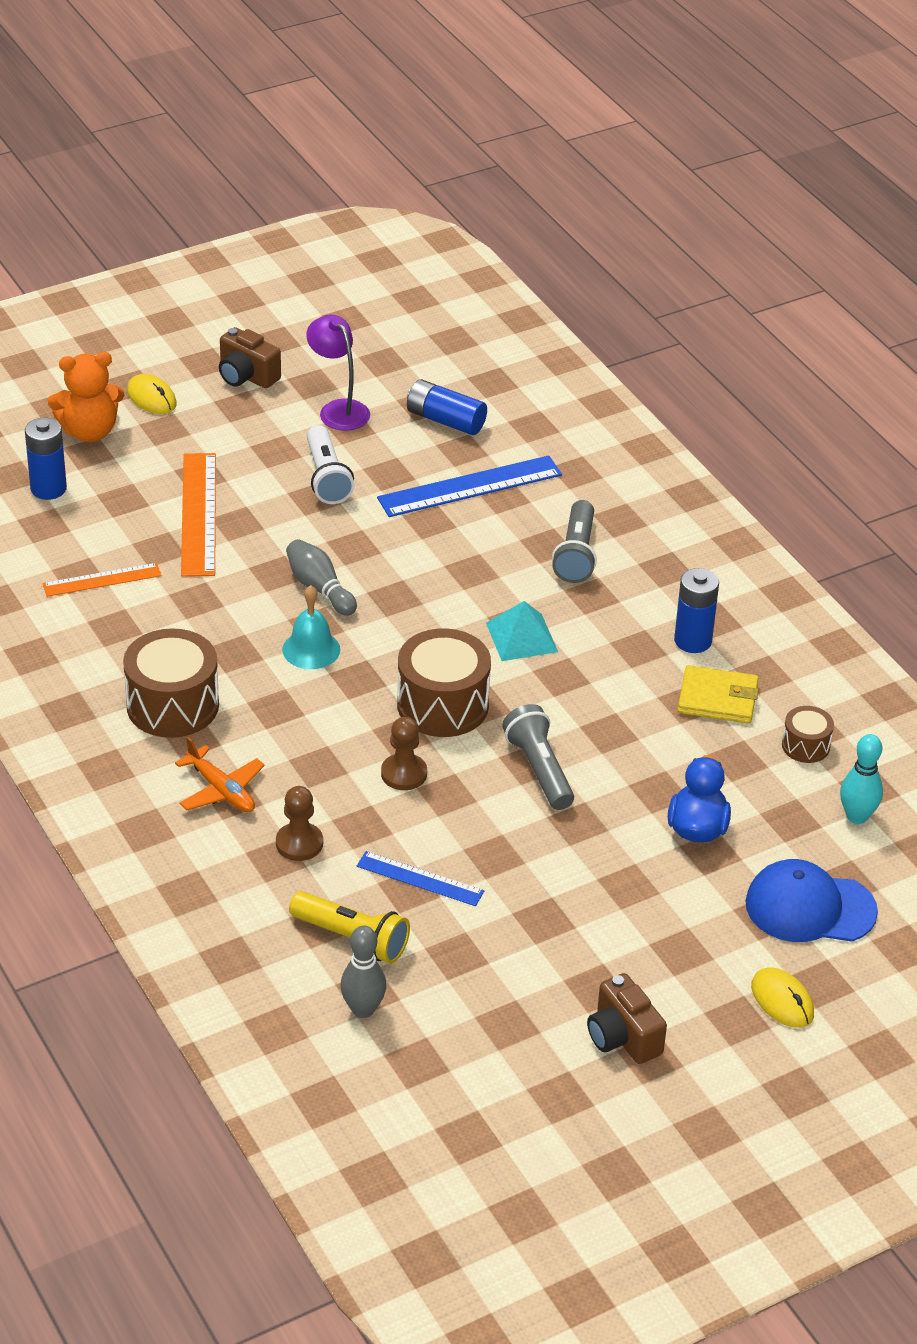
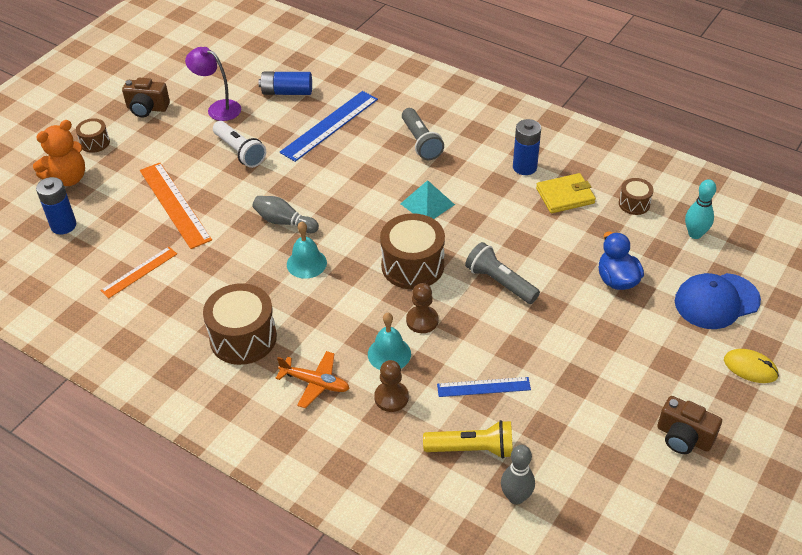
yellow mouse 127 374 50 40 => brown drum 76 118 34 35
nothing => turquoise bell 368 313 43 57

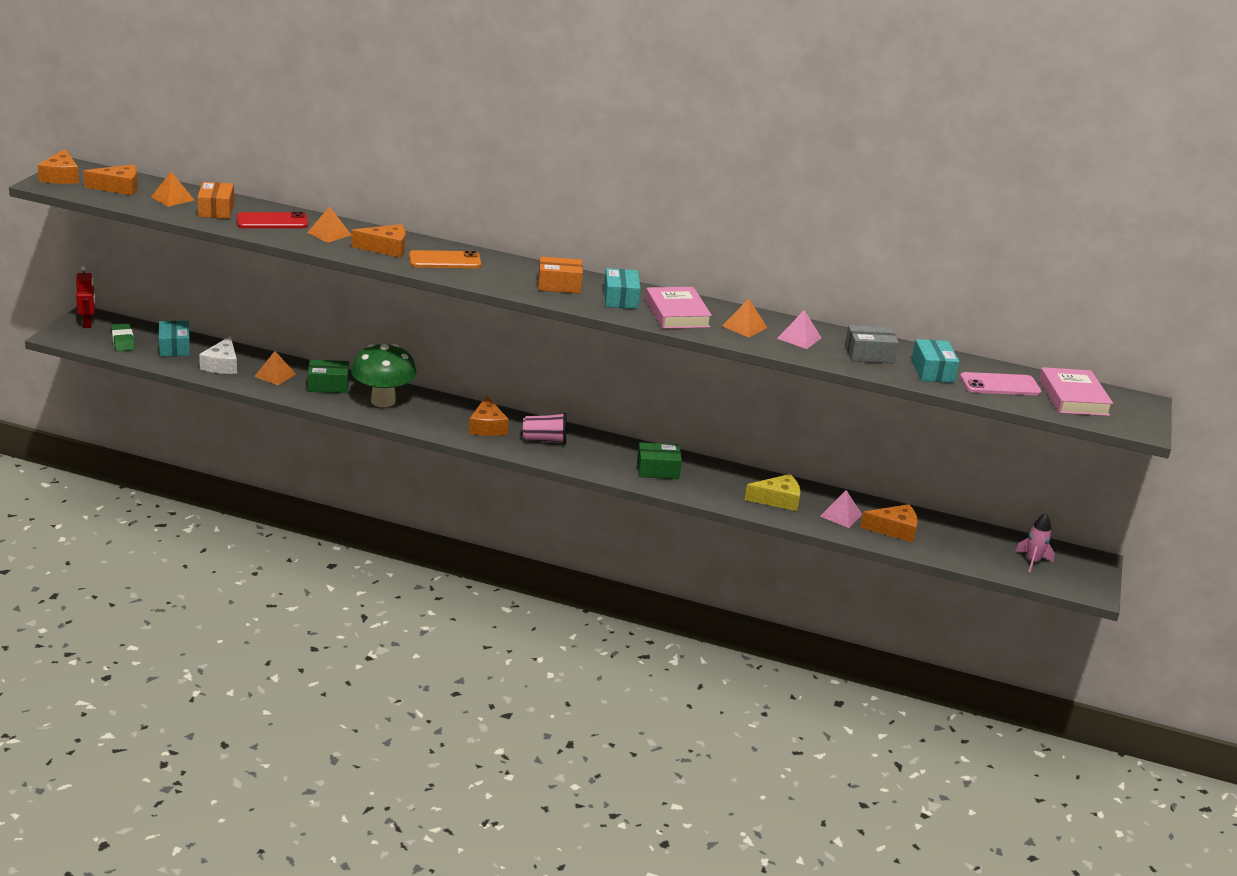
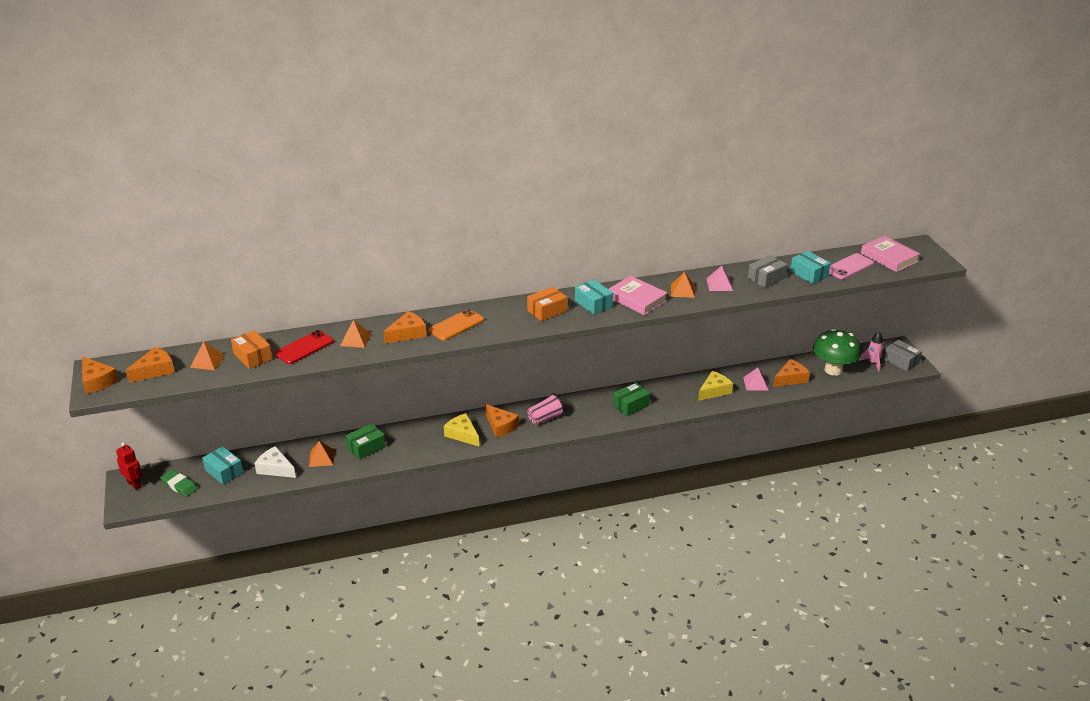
white cheese 199 336 38 38 => white cheese 255 446 41 32, 150 degrees clockwise
green mushroom 351 344 66 63 => green mushroom 813 329 48 47, move
nothing => yellow cheese 444 413 35 33
nothing => grey box 884 340 38 32

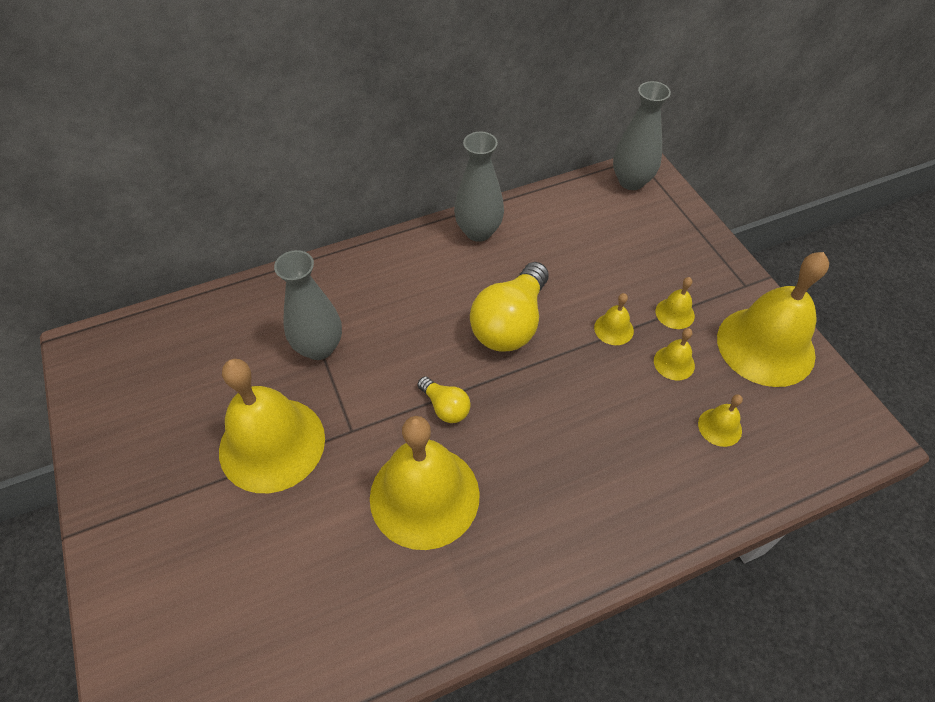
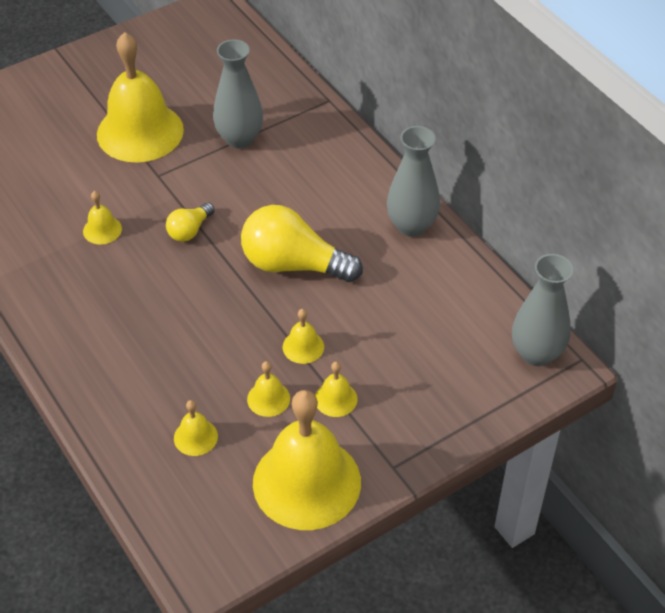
yellow bell 370 416 110 134 => yellow bell 83 191 39 54, x0.42

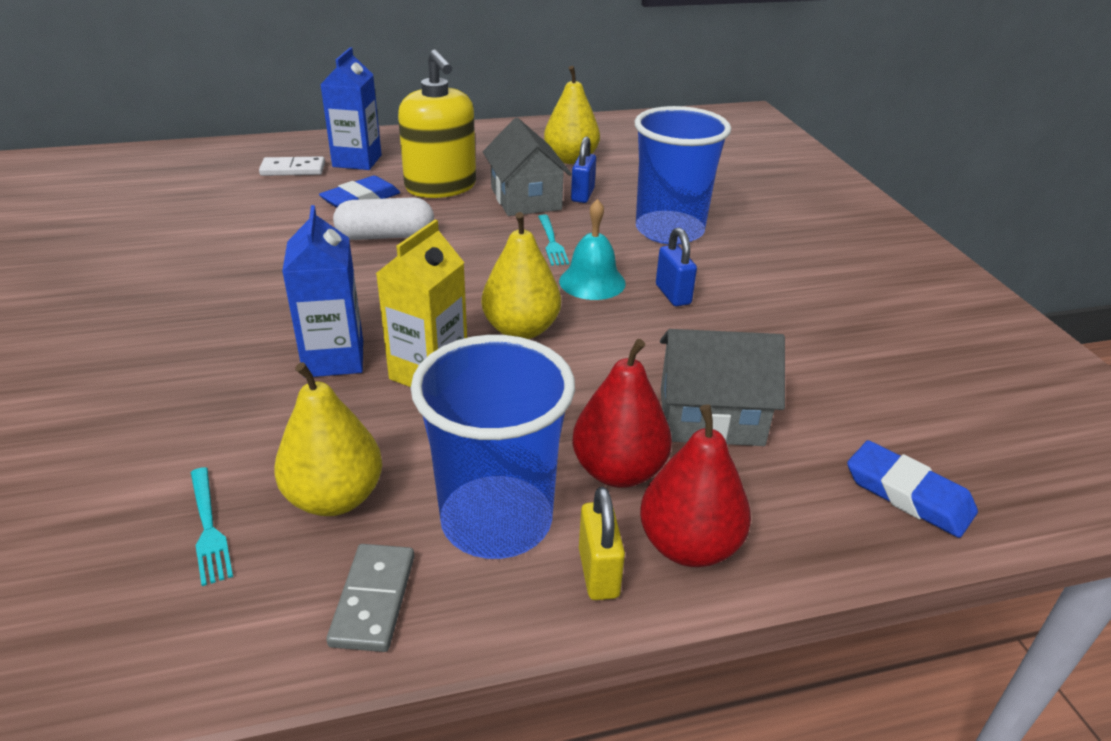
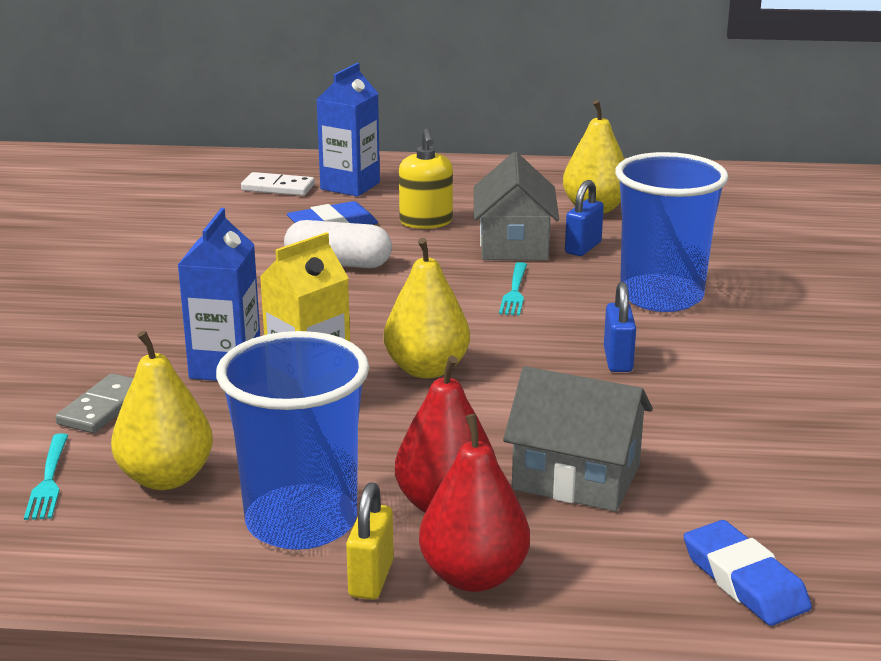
grey domino 326 544 88 108 => grey domino 55 373 79 60, move
yellow soap dispenser 398 49 78 149 => yellow soap dispenser 399 129 54 100, x0.63
turquoise bell 559 199 67 101 => nothing

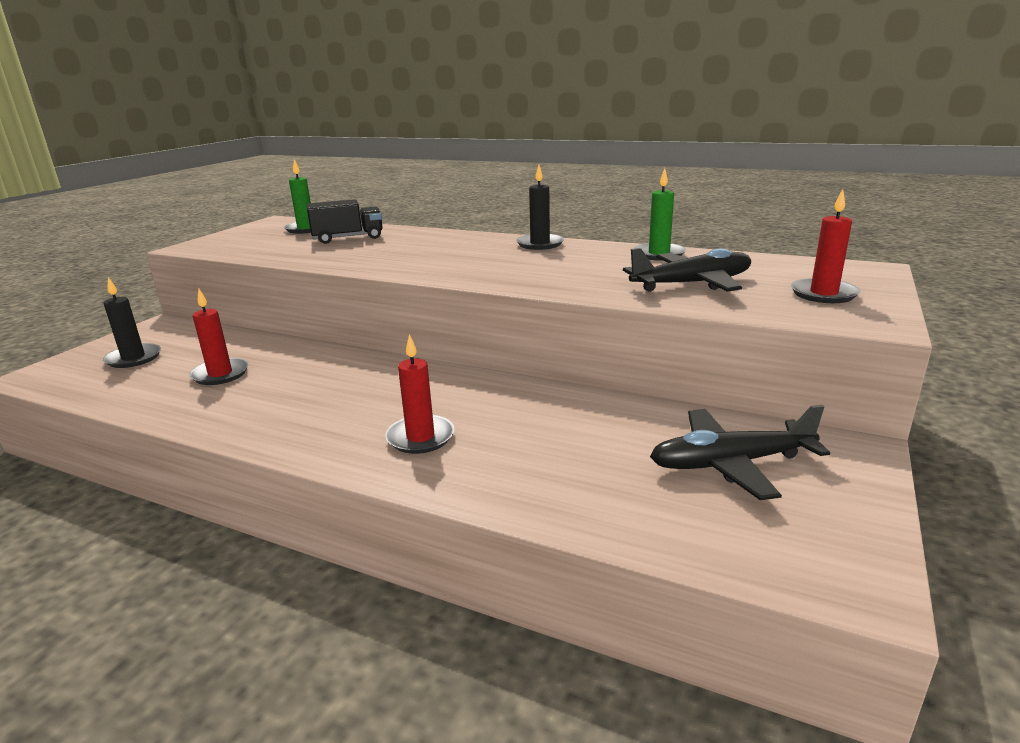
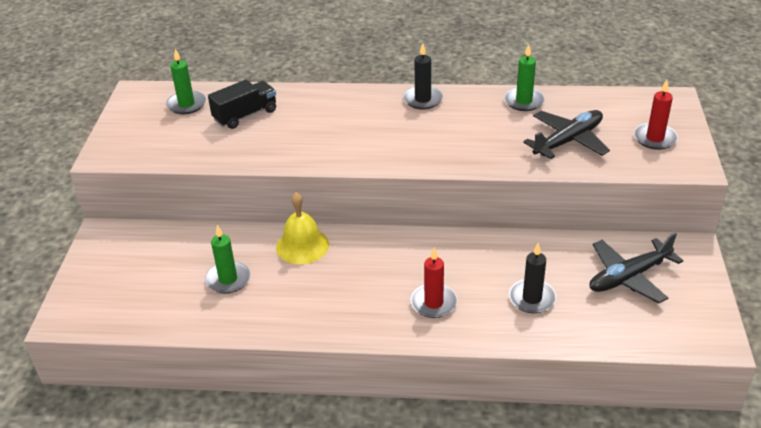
black candle 103 277 58 91 => black candle 509 243 47 70, move
red candle 189 289 60 96 => green candle 205 225 45 69
nothing => yellow bell 276 192 53 72

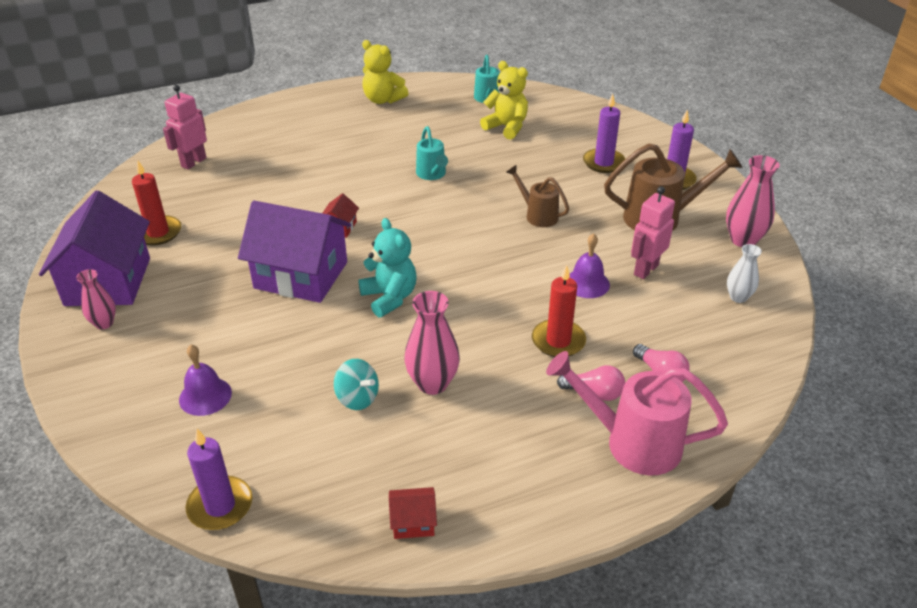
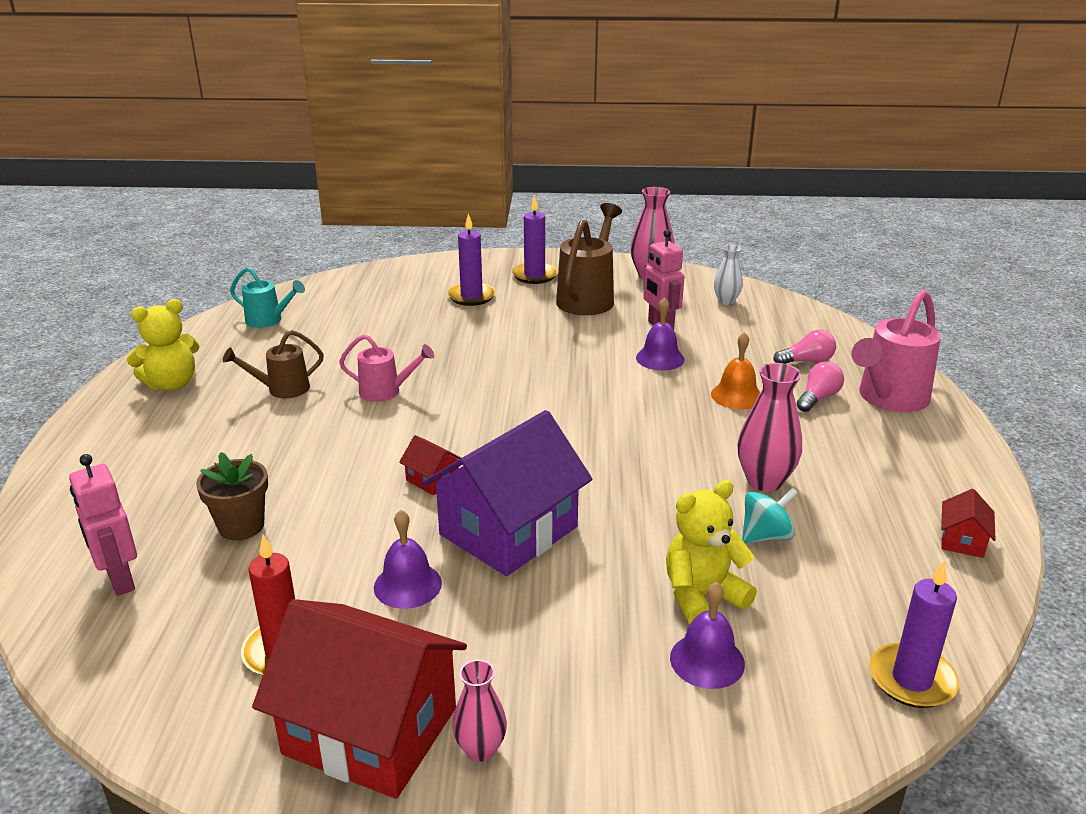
purple house 39 191 111 115 => red house 252 599 215 200
turquoise teddy bear 358 218 59 100 => nothing
turquoise watering can 416 126 32 54 => pink watering can 339 334 95 68
yellow teddy bear 480 61 48 79 => yellow teddy bear 666 480 91 145, move
brown watering can 506 165 63 62 => brown watering can 223 330 101 68, move
red candle 532 265 54 92 => orange bell 711 332 49 77
nothing => brown flower pot 196 452 72 88
nothing => purple bell 374 510 68 99

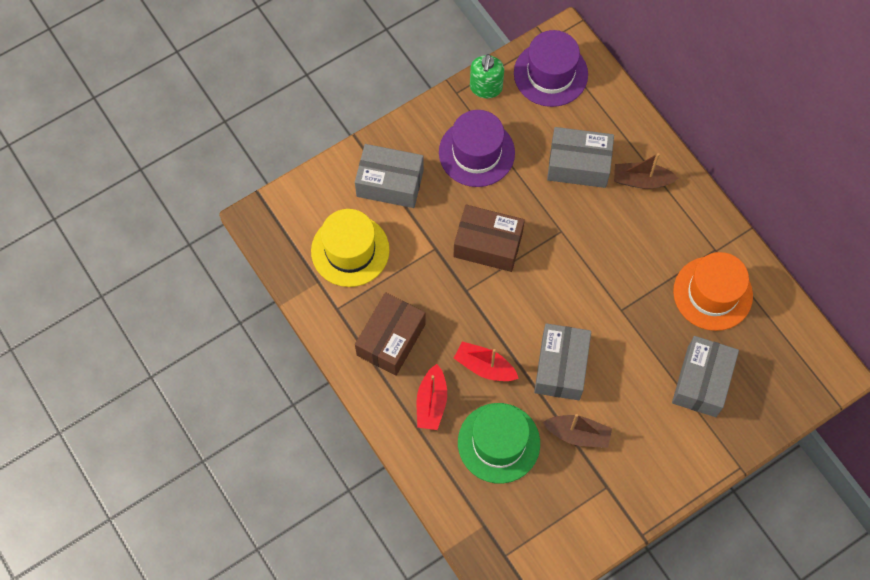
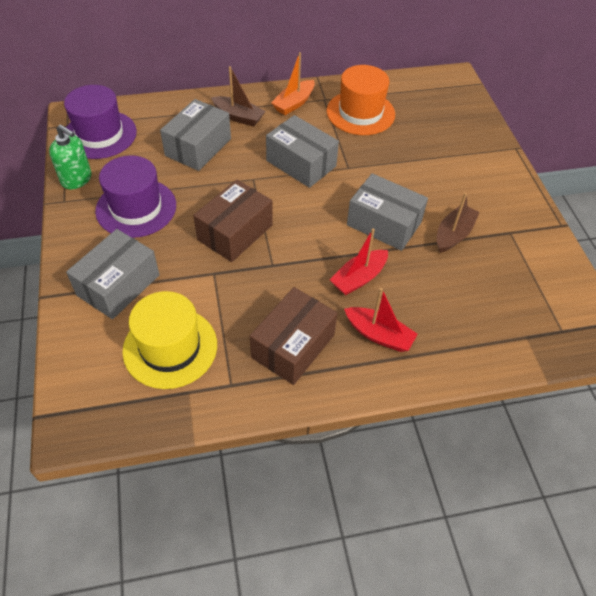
brown box 355 292 71 84 => brown box 250 287 87 98, 75 degrees clockwise
green hat 458 403 82 81 => nothing
brown boat 614 153 64 36 => brown boat 211 66 54 61, 90 degrees counterclockwise
grey box 672 336 67 81 => grey box 266 115 73 73, move
nothing => orange boat 271 52 44 63

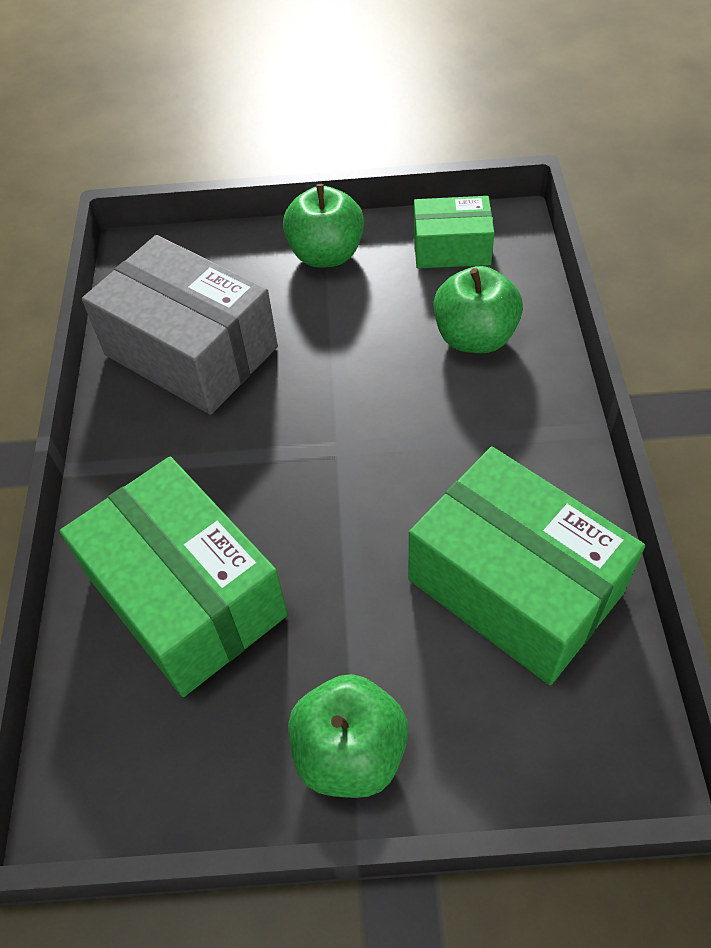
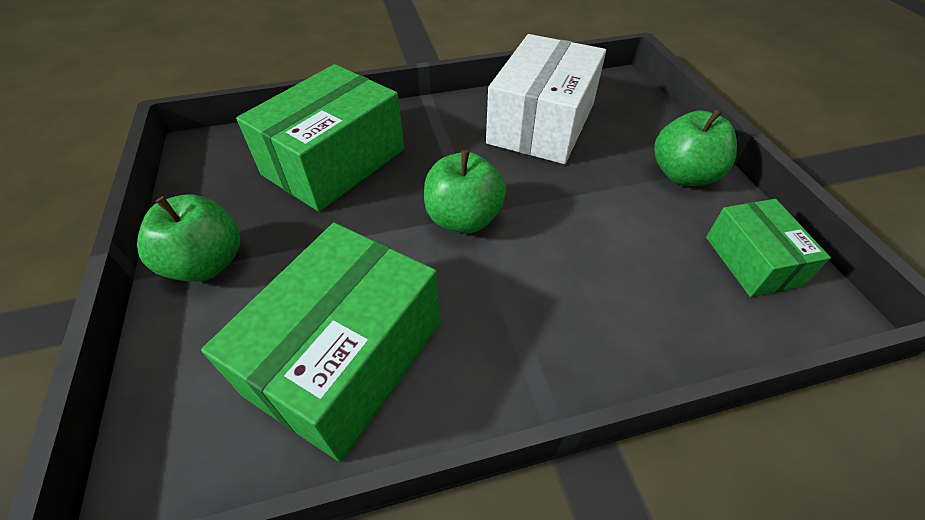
grey box 82 235 196 180 => white box 486 34 120 130
green apple 434 266 89 87 => green apple 424 150 82 83, move

